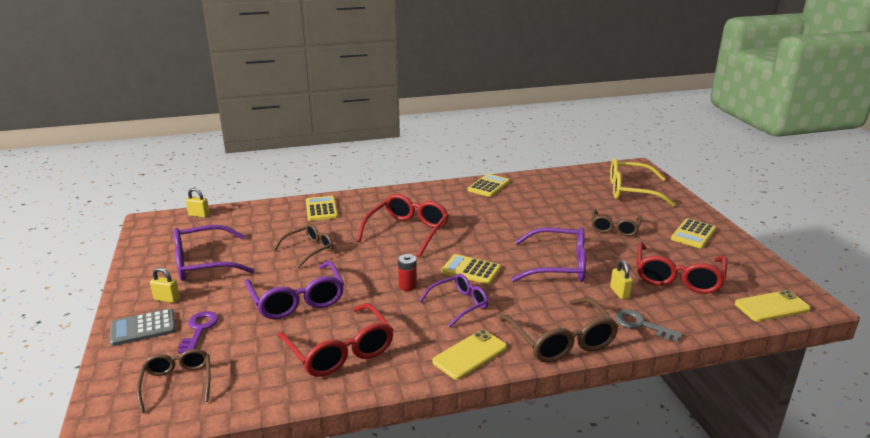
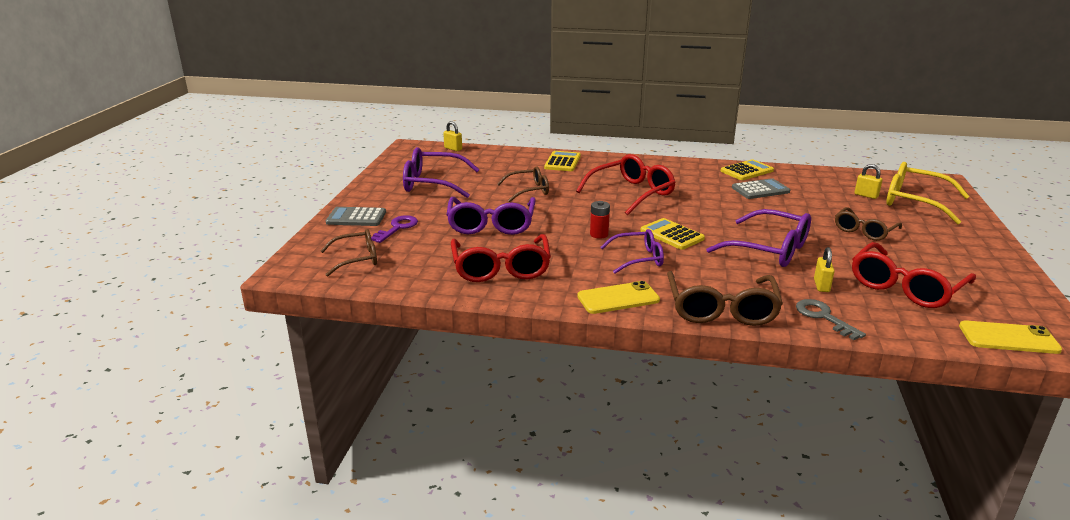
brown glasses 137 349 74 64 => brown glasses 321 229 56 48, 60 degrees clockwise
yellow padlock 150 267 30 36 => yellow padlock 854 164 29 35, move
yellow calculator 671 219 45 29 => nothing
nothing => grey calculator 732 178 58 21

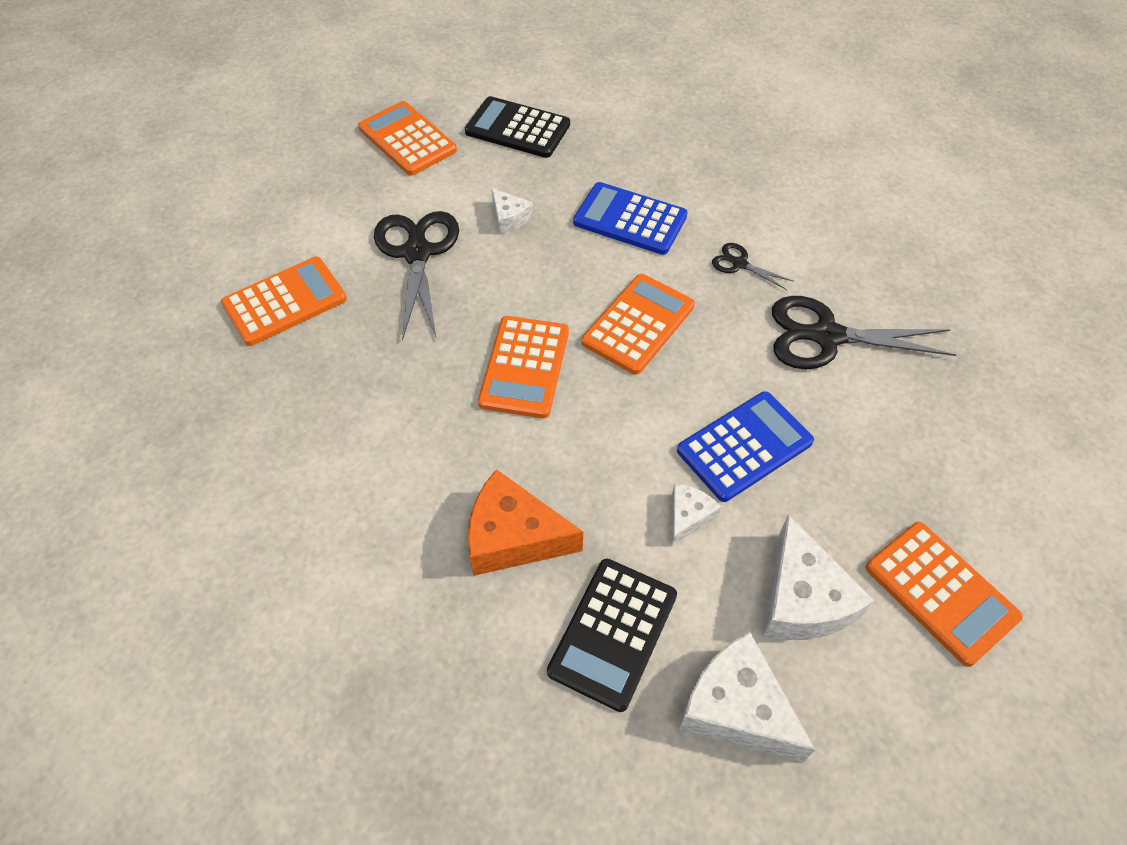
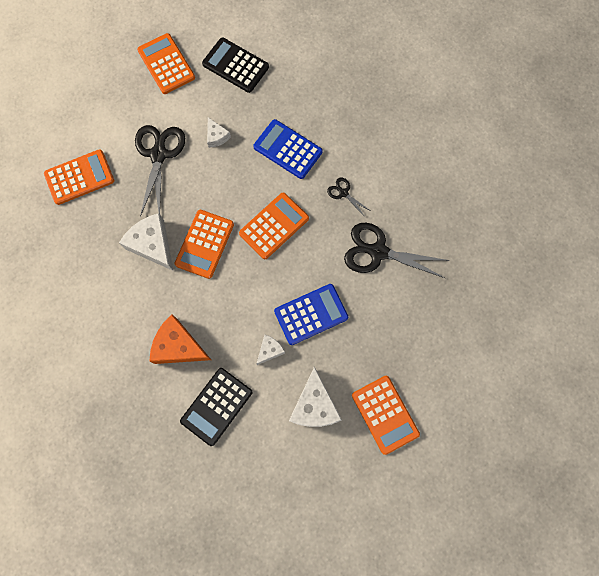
white cheese 679 632 136 130 => white cheese 119 213 54 58, move

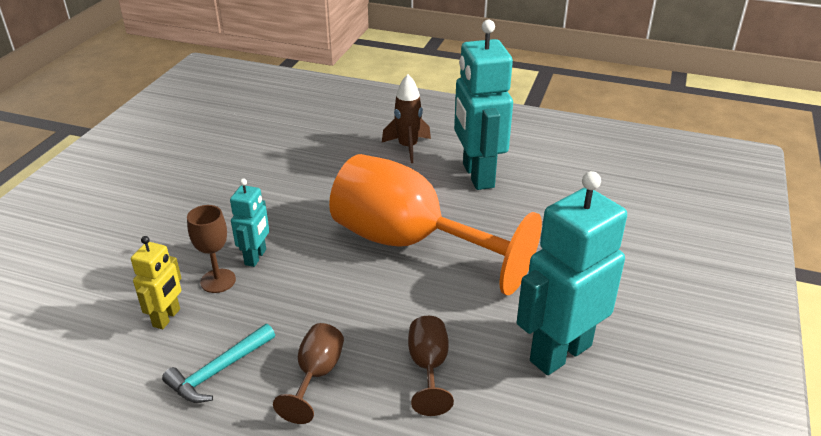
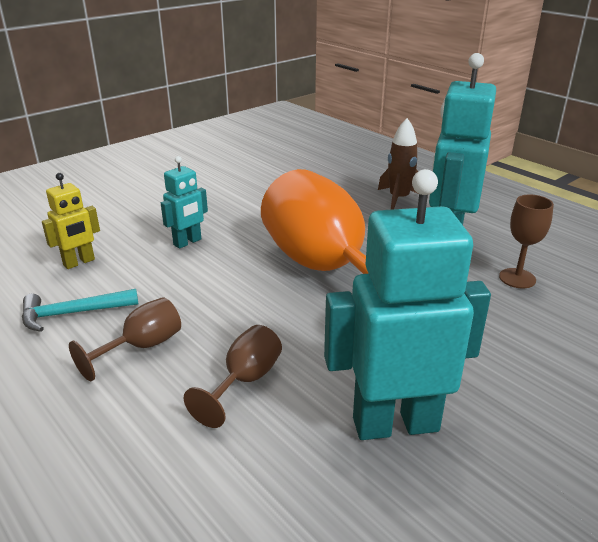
brown goblet 187 205 49 88 => brown goblet 499 194 55 94, move

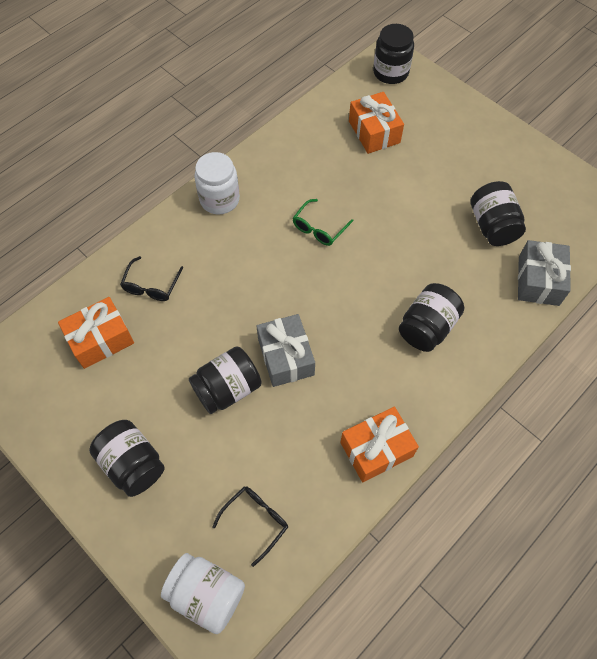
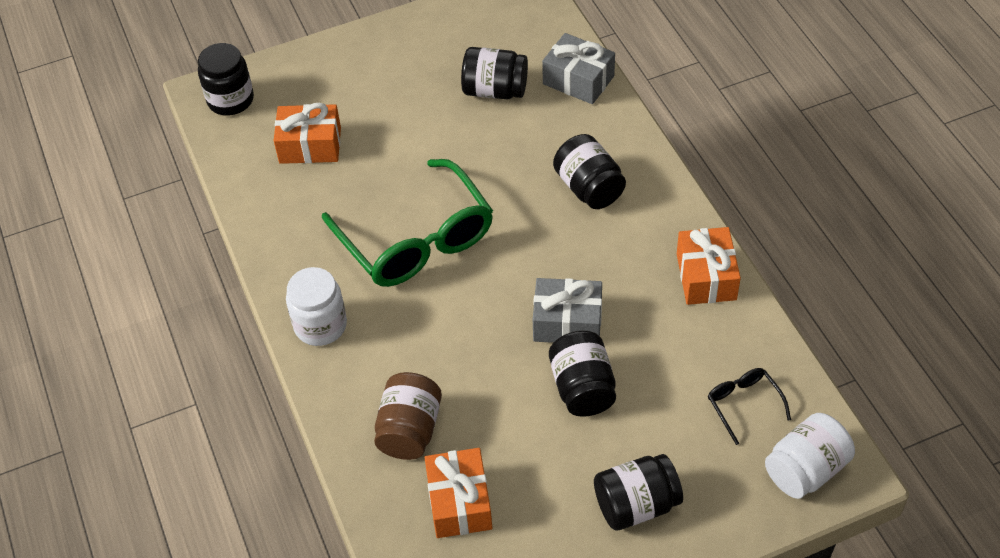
black glasses 120 256 64 45 => brown jar 374 372 68 88
green glasses 293 199 60 47 => green glasses 322 159 171 128, x2.30

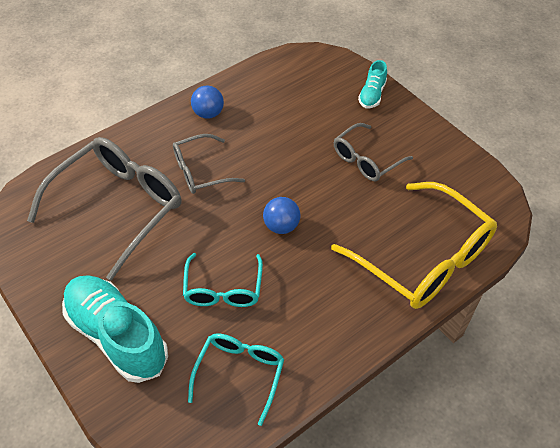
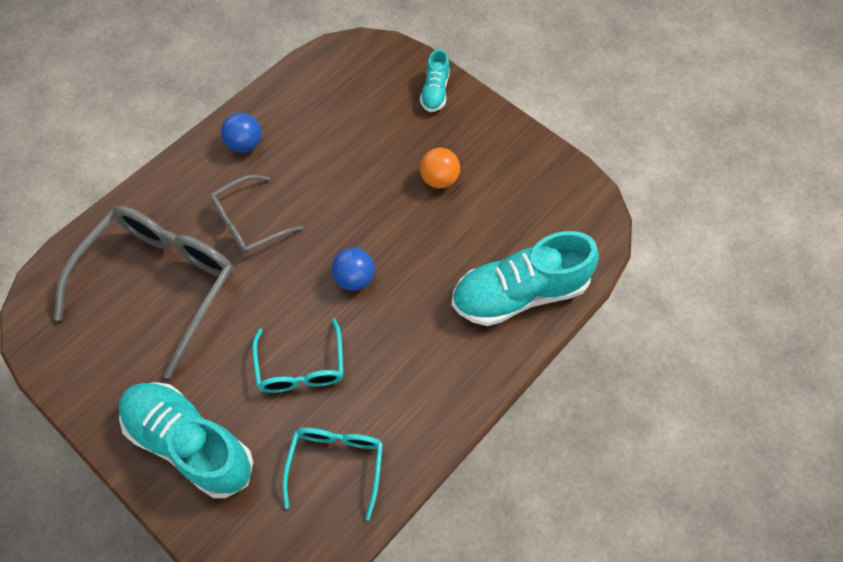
yellow glasses 331 182 166 127 => turquoise shoe 452 231 147 95
grey glasses 334 123 79 58 => orange ball 420 148 40 40

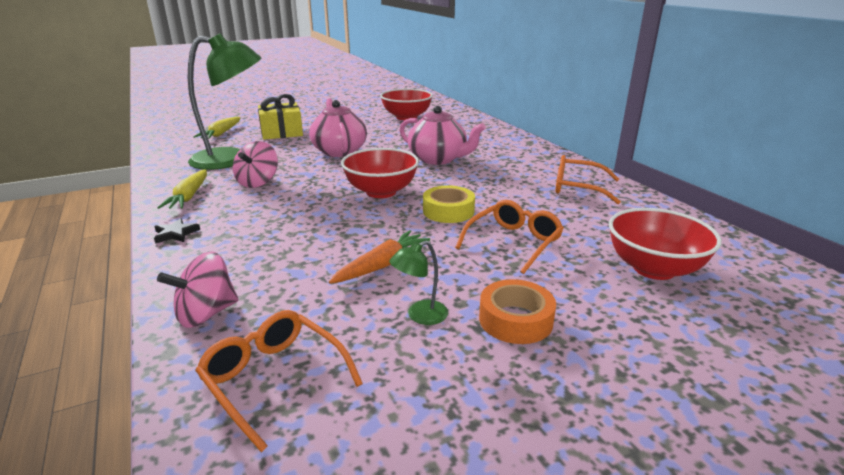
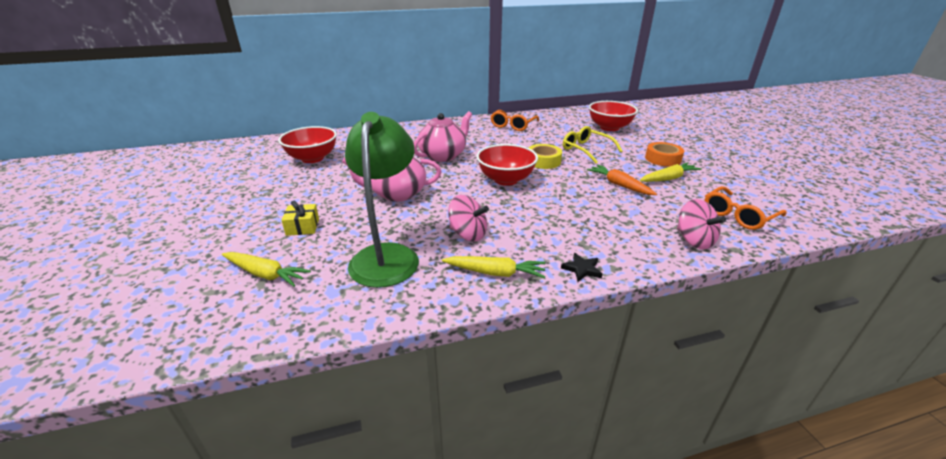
yellow gift 258 94 45 46 => yellow gift 281 200 38 36, x0.58
green lamp 389 241 59 84 => yellow carrot 640 162 62 20
orange glasses 455 200 109 74 => yellow glasses 563 126 59 38

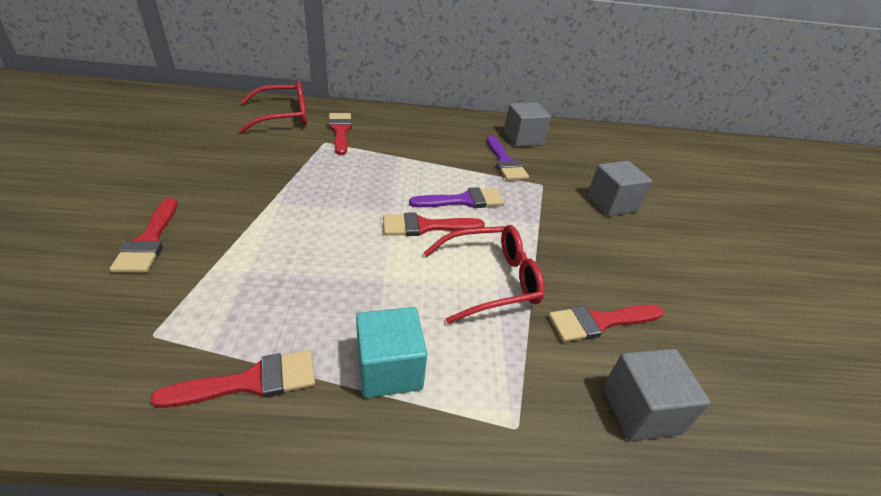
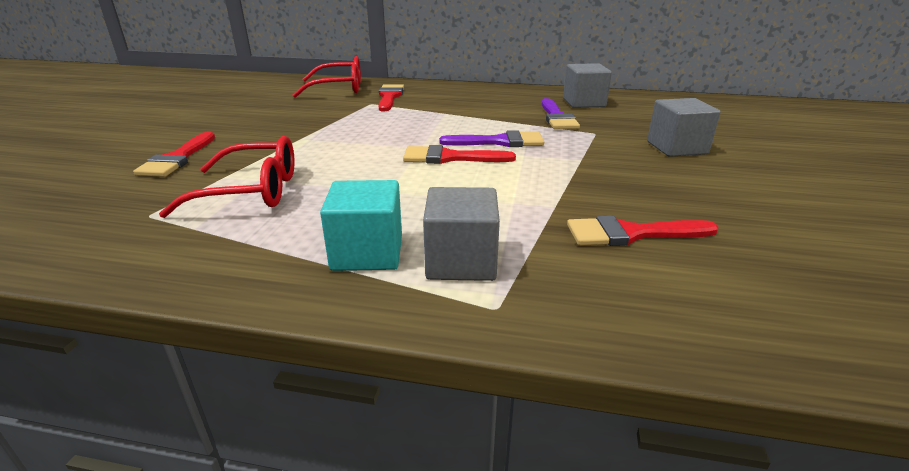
red brush 150 350 165 58 => nothing
red glasses 424 225 120 99 => red glasses 159 136 136 82, move
grey cube 603 349 108 92 => grey cube 423 187 77 94, move

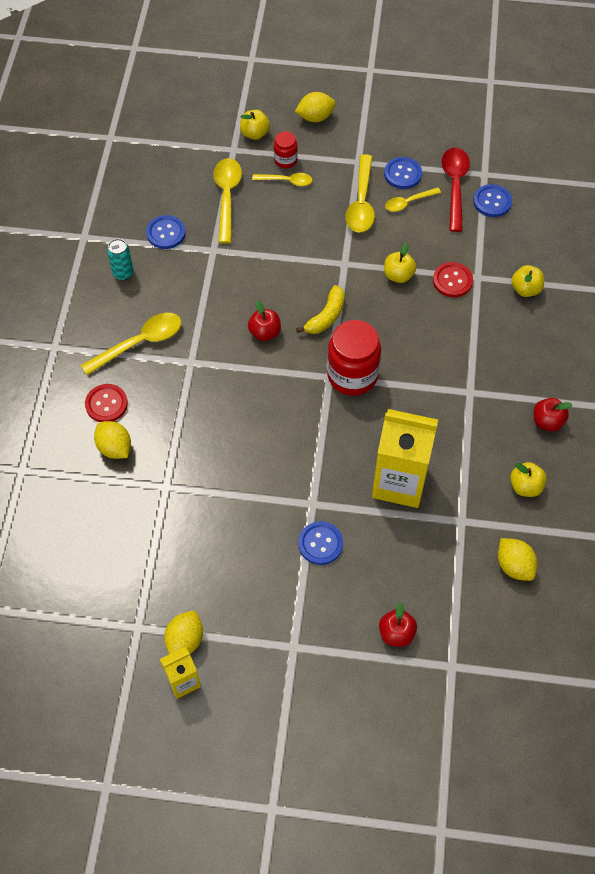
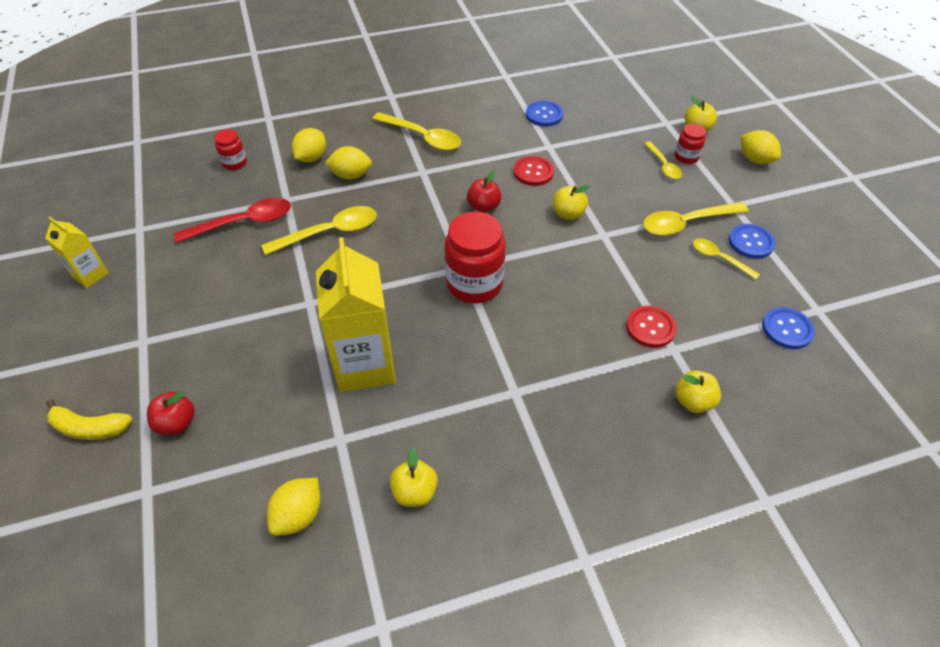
red button 85 384 43 38 => red button 514 156 40 30, move
turquoise can 107 239 27 41 => nothing
yellow lemon 164 611 39 43 => yellow lemon 324 146 48 34, move
yellow spoon 213 158 29 86 => yellow spoon 261 206 116 49, move
yellow banana 296 285 48 49 => yellow banana 46 399 86 41, move
blue button 298 521 45 44 => nothing
yellow apple 384 243 32 40 => yellow apple 553 185 37 35, move
red spoon 442 148 28 84 => red spoon 174 198 117 45, move
red apple 534 398 38 34 => nothing
nothing => red jar 214 129 33 41

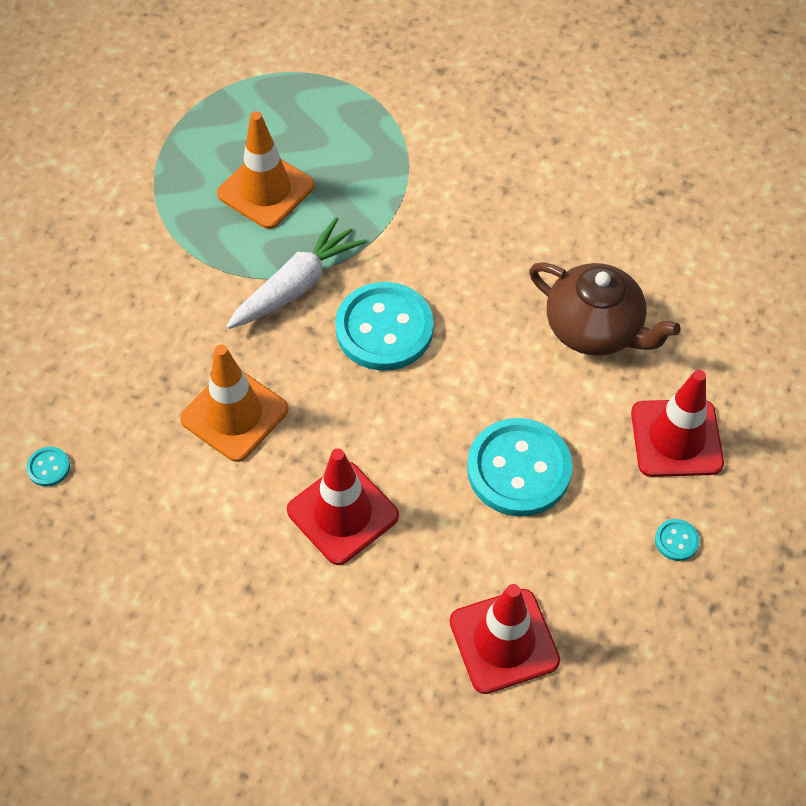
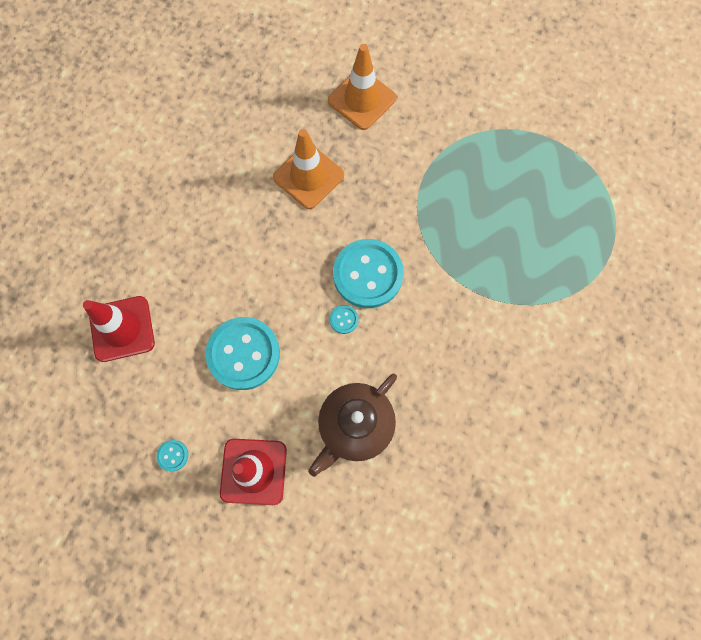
turquoise button 26 447 44 40 => turquoise button 329 305 30 29, move
orange traffic cone 217 111 98 118 => orange traffic cone 328 44 68 86, move
white carrot 226 217 140 112 => nothing
red traffic cone 287 449 112 116 => nothing

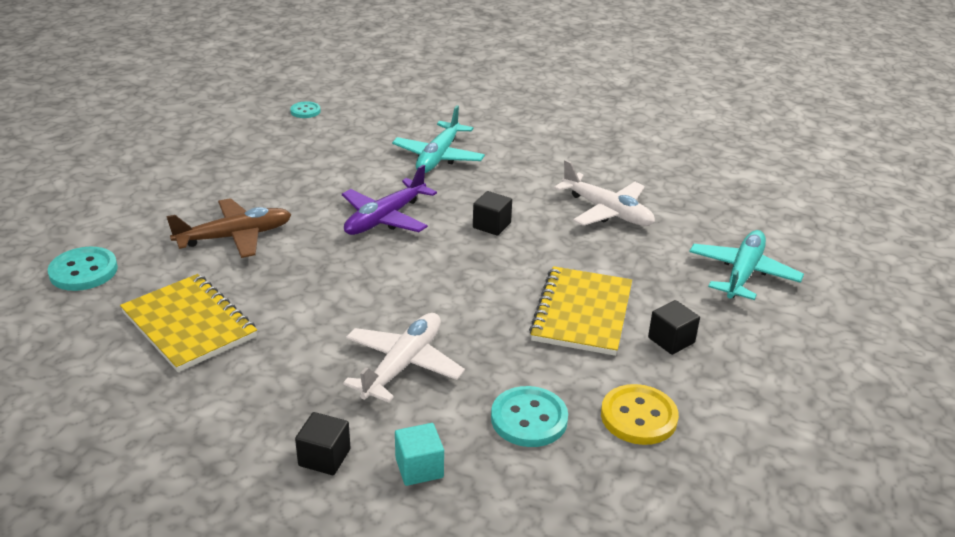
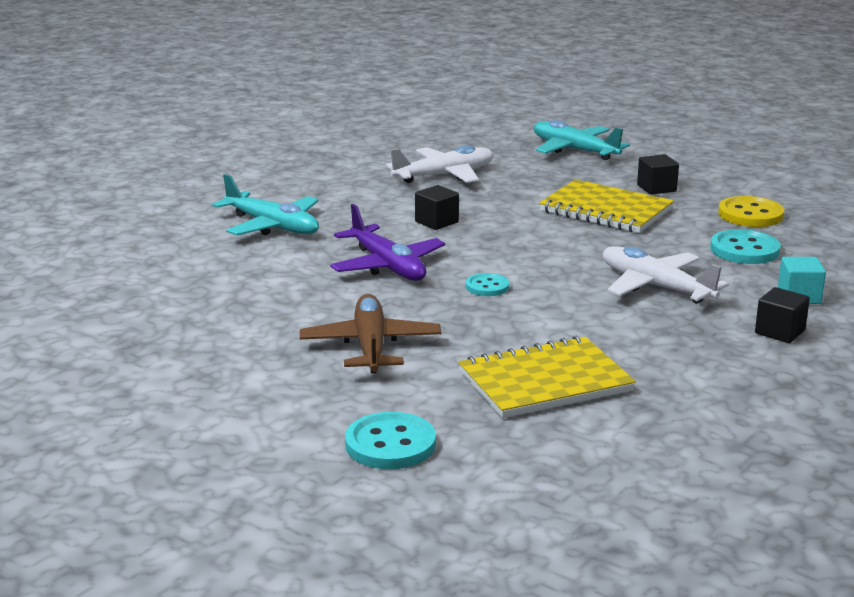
turquoise button 290 101 31 17 => turquoise button 466 273 43 23, move

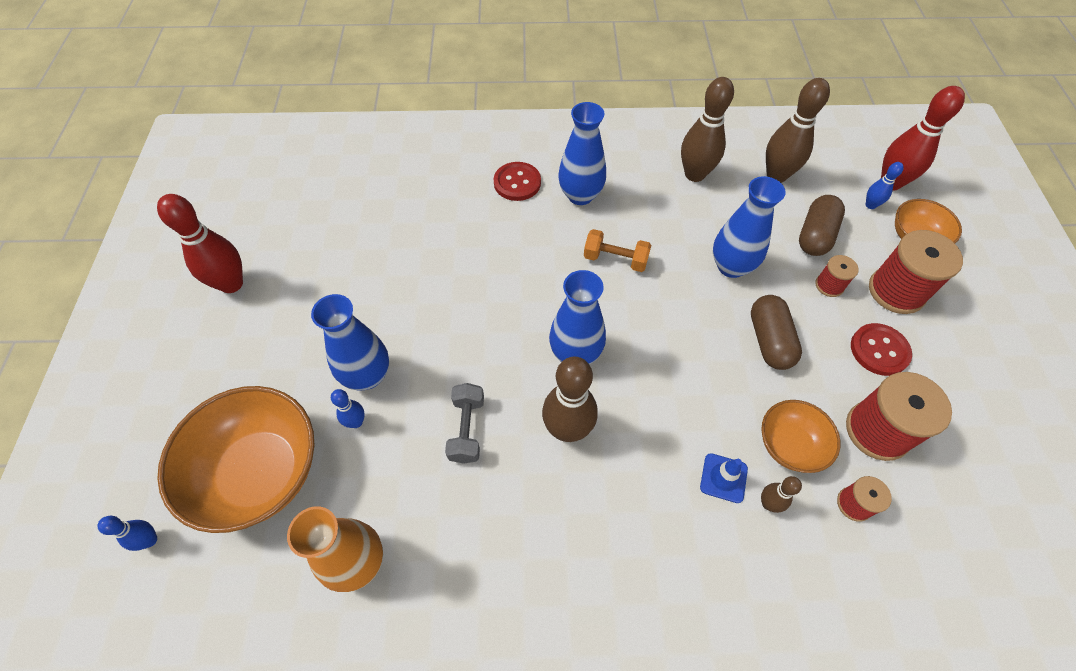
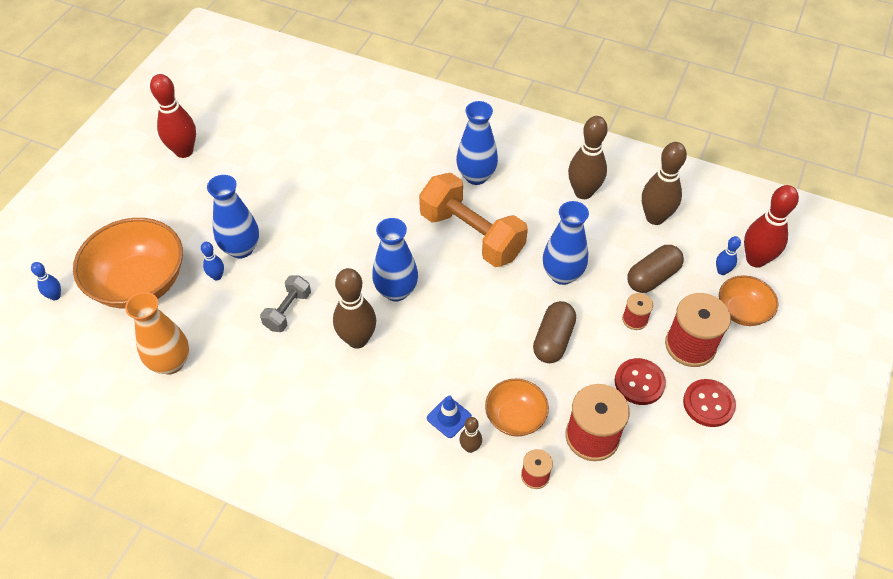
red button 494 162 47 39 => red button 683 379 53 48, move
orange dumbbell 584 229 67 43 => orange dumbbell 419 173 109 94, x1.99

